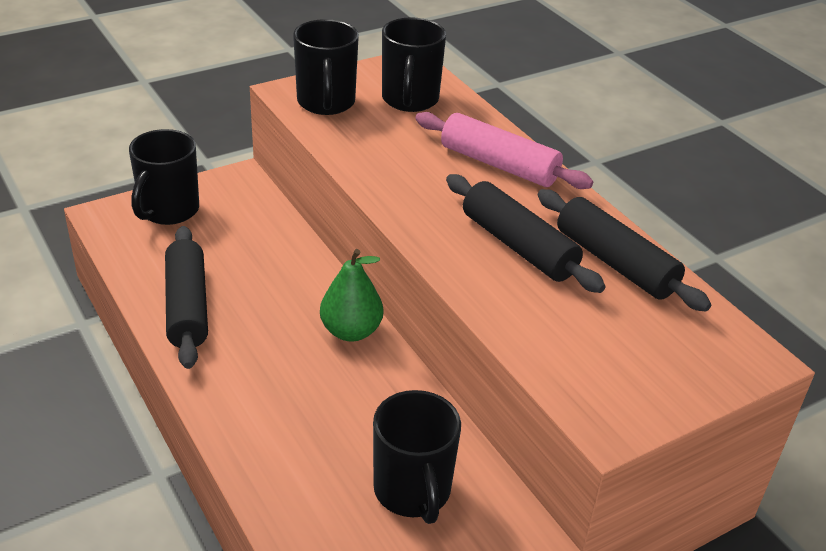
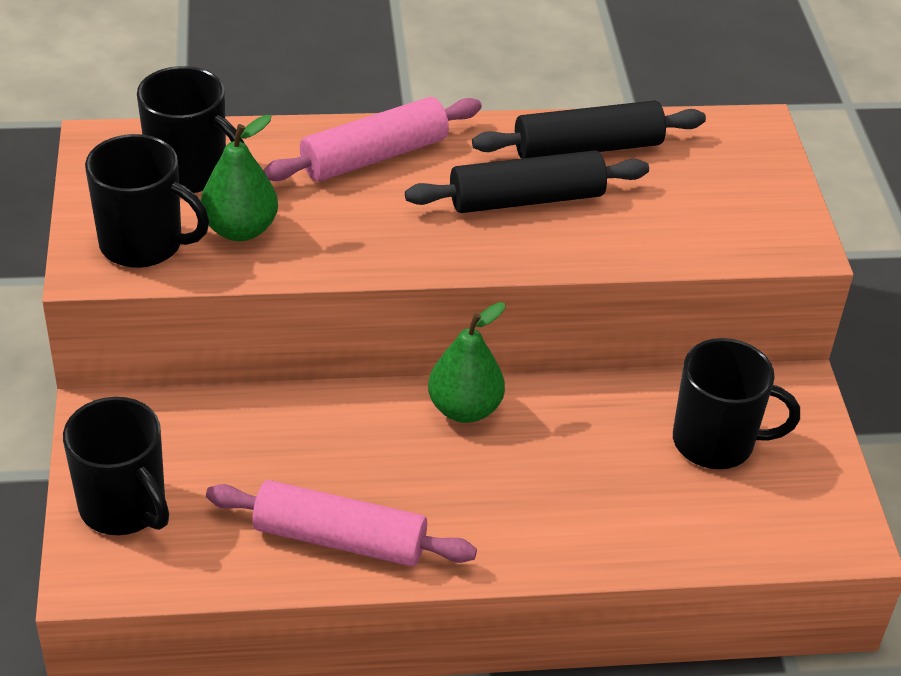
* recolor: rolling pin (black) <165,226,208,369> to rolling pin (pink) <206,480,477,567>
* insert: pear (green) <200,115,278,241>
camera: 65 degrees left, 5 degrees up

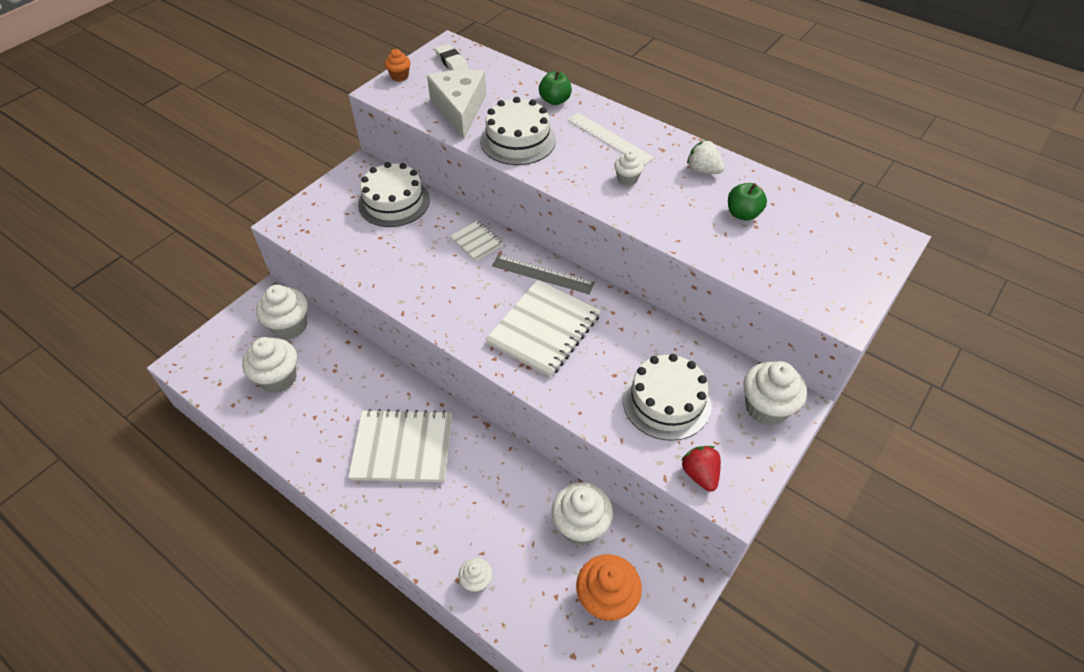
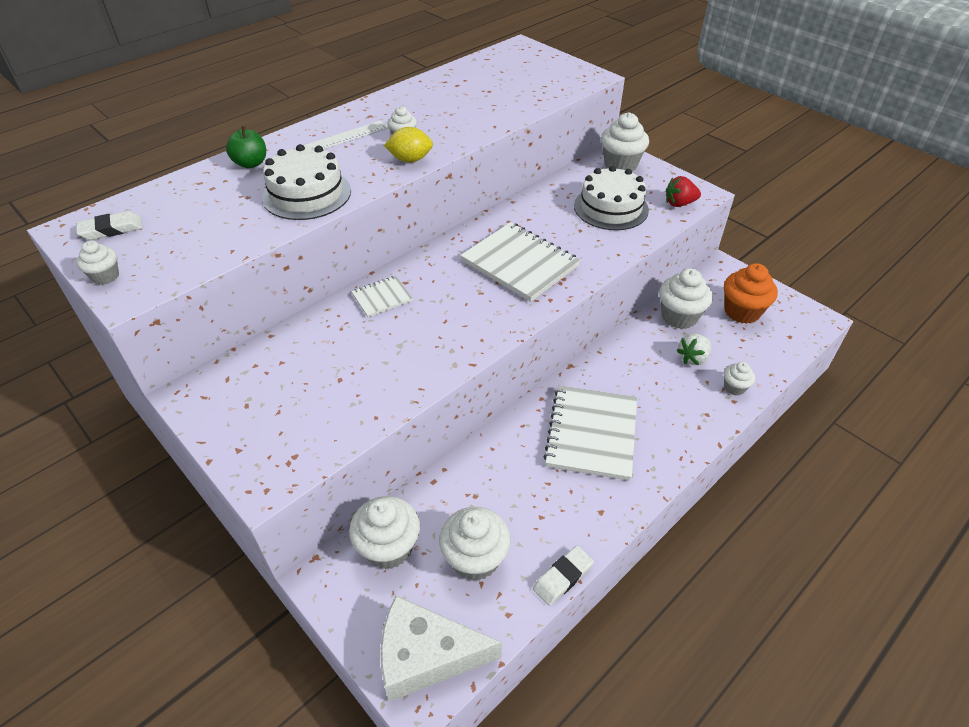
* delete: cake (white) <358,162,430,227>
* recolor: cupcake (orange) <385,49,411,82> to cupcake (white) <77,241,119,285>
* move: cheese (white) <427,70,486,139> to <381,595,502,702>
* delete: ruler (grey) <492,255,595,294>
* move: strawberry (white) <687,140,724,174> to <676,333,711,365>
* delete: apple (green) <728,183,767,221>
* insert: lemon (yellow) <384,127,433,162>
* insert: eraser (white) <533,546,594,606>
camera: 80 degrees left, 5 degrees down

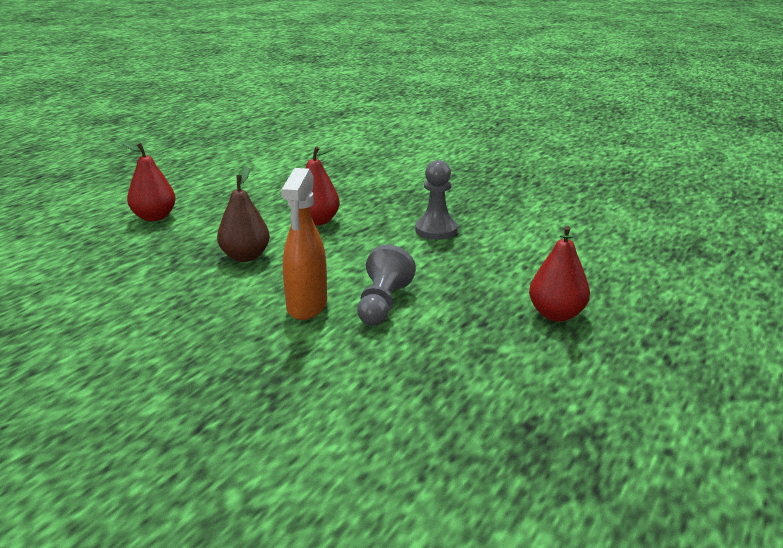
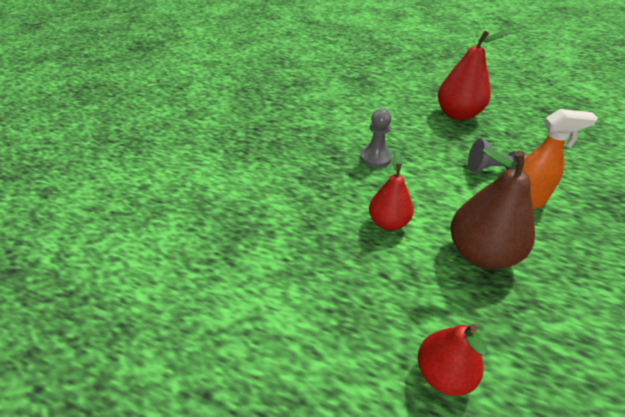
* resize: pear (brown) <217,166,270,262> = <450,148,535,269> x1.59
* resize: pear (red) <529,226,590,322> = <438,30,511,120> x1.59
camera: 100 degrees left, 15 degrees up

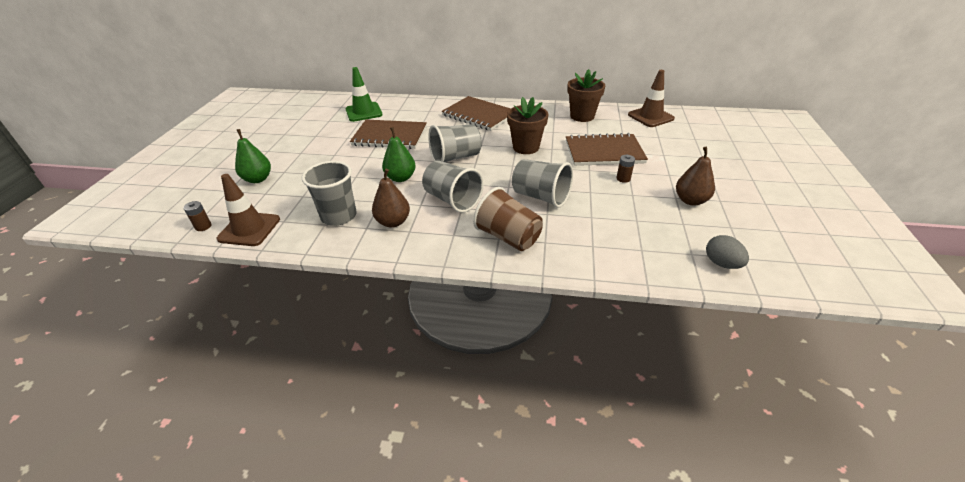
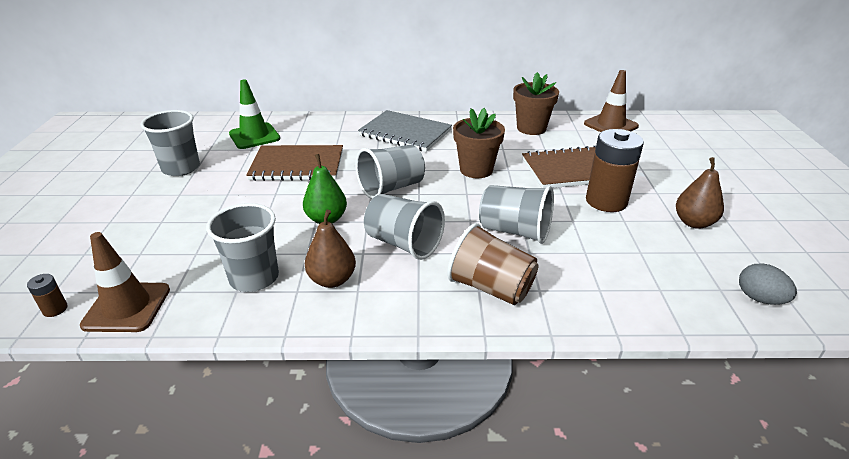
* delete: pear (green) <235,129,271,183>
* recolor: notebook (brown) <442,96,511,131> to notebook (grey) <358,110,452,152>
* resize: battery (brown) <617,155,635,183> = <586,129,644,212> x2.38
* insert: cup (grey) <140,110,200,176>
camera: 10 degrees left, 5 degrees down

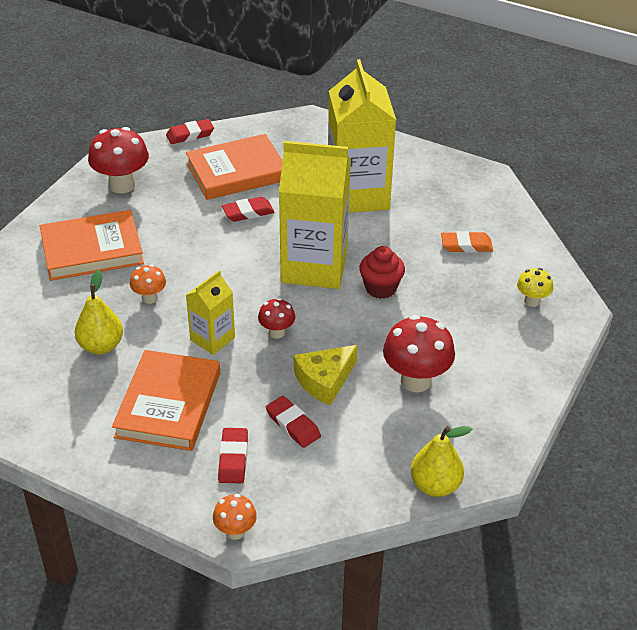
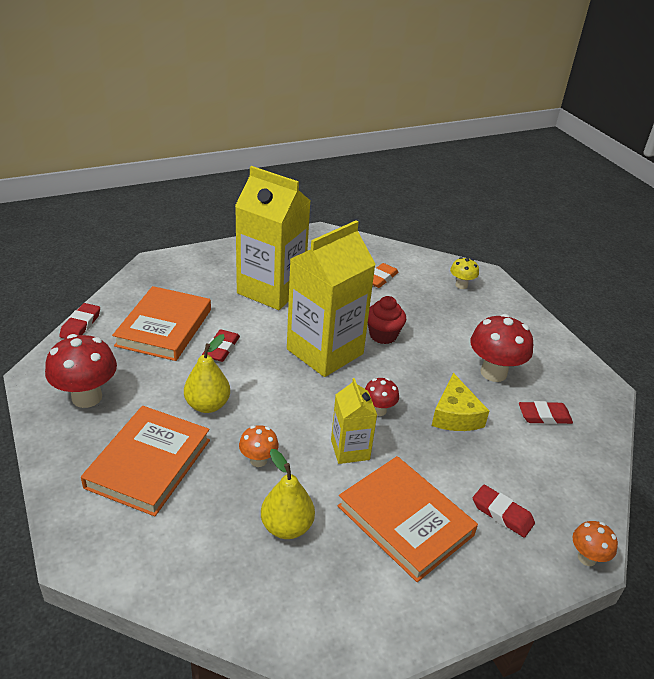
* move: eraser (red) <266,396,321,448> to <519,401,573,424>
* move: pear (yellow) <411,426,472,497> to <184,334,230,413>
camera: 55 degrees left, 5 degrees down

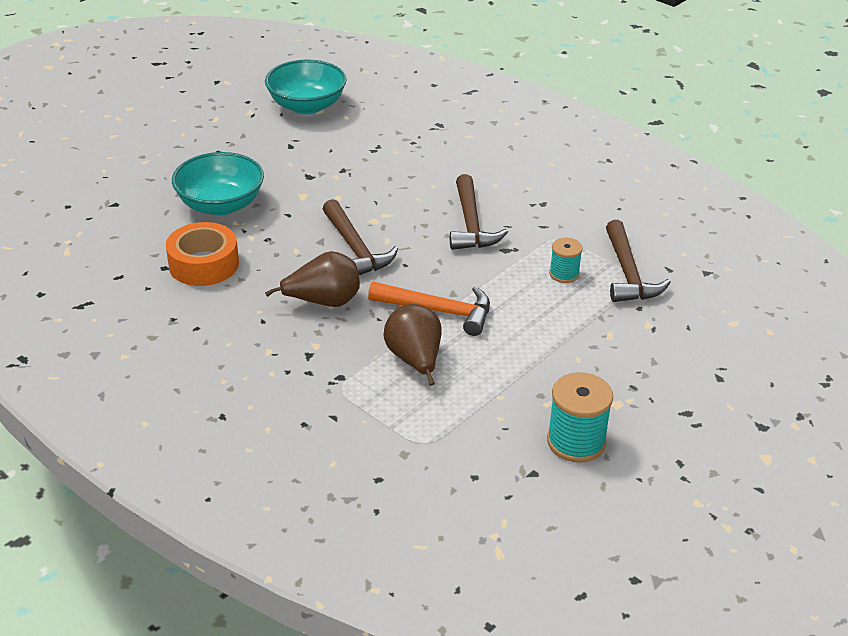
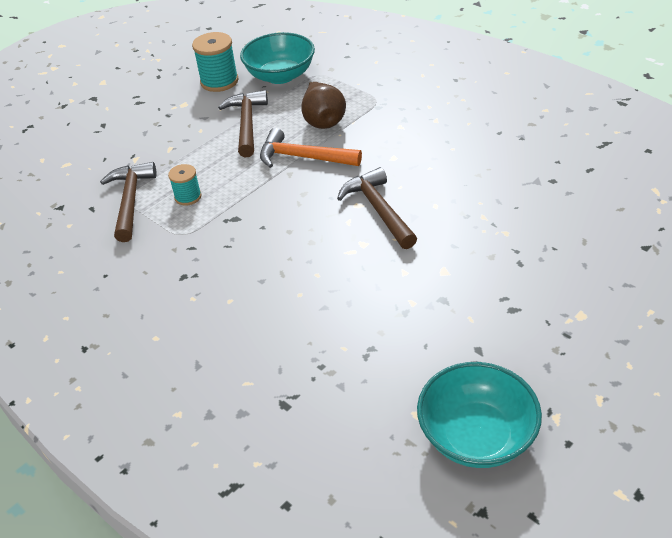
* delete: tape (orange) <166,222,239,286>
* move: bowl (turquoise) <172,152,264,216> to <240,32,315,84>
* delete: pear (brown) <265,251,360,307>
* move: hammer (brown) <450,174,508,250> to <218,90,268,157>
camera: 175 degrees left, 5 degrees up

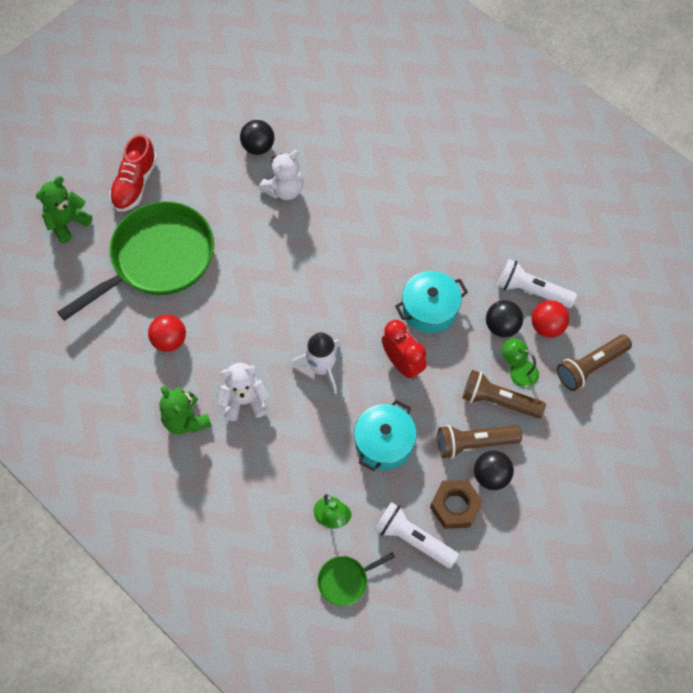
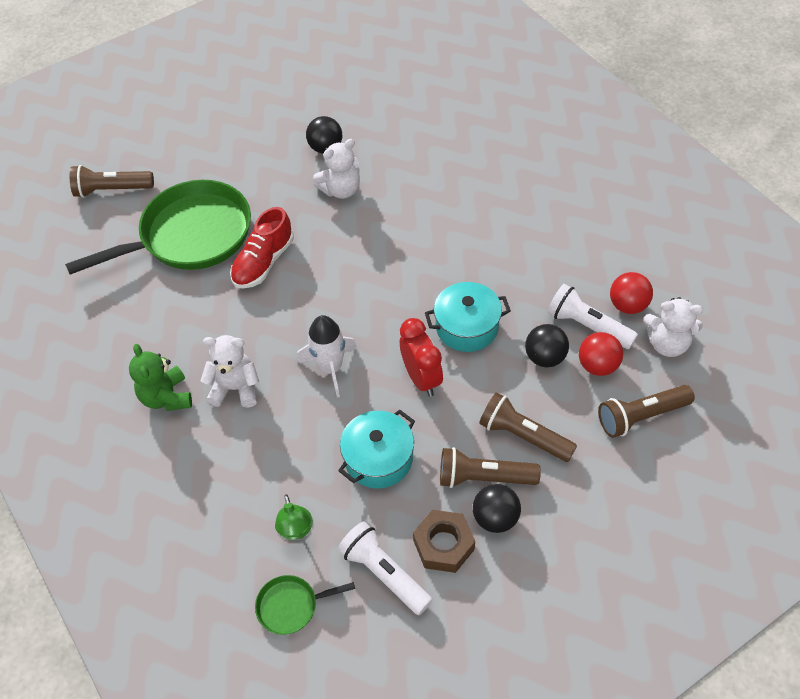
* replace: teddy bear (green) <36,176,92,243> to flashlight (brown) <70,165,154,198>
* move: shoe (red) <109,134,157,212> to <230,207,294,288>
* move: ball (red) <148,314,186,352> to <610,272,653,314>
* delete: lamp (green) <502,338,539,387>
* insert: teddy bear (white) <643,297,703,357>
camera: 15 degrees right, 10 degrees down

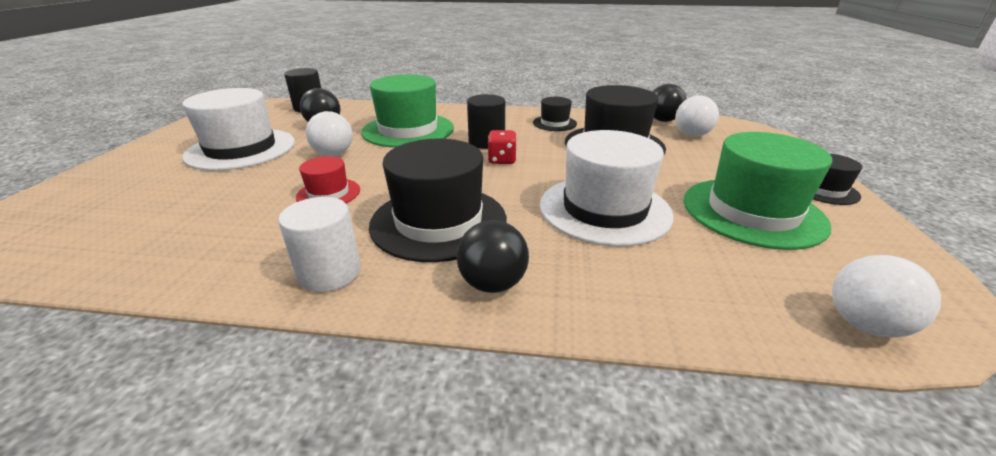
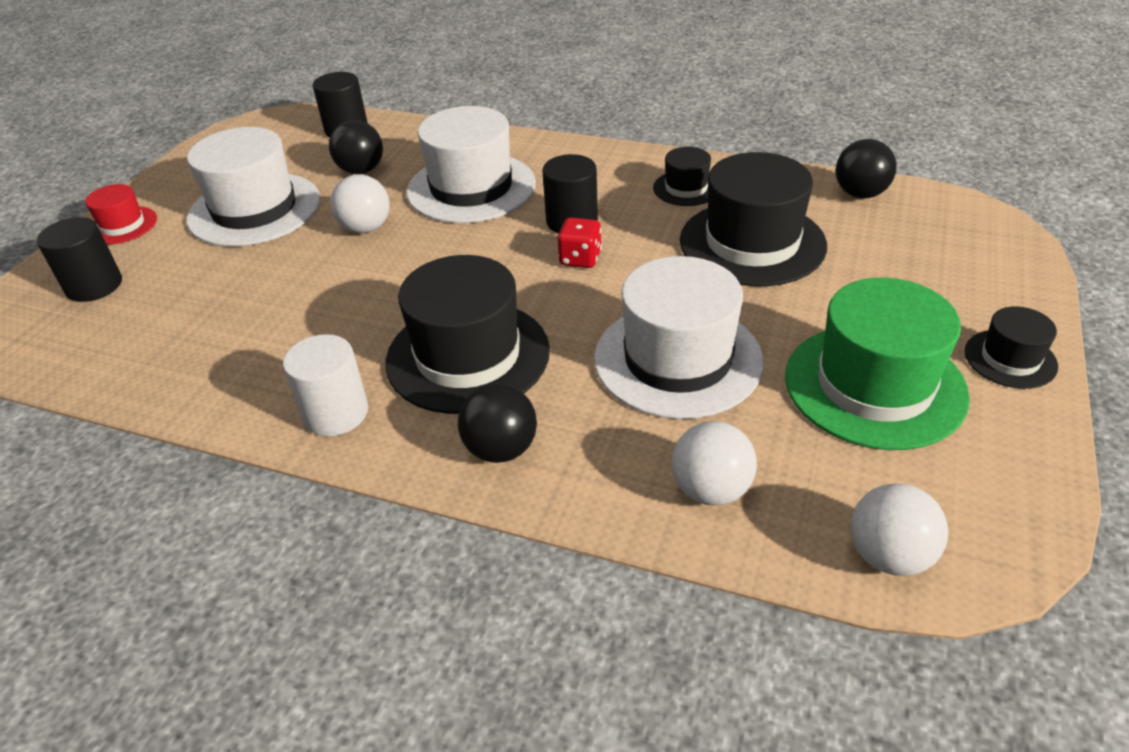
* move: hat (red) <296,156,360,203> to <85,184,157,244>
* recolor: hat (green) <361,74,454,148> to hat (white) <406,106,536,223>
* move: ball (white) <675,96,719,137> to <672,421,757,506>
* insert: cylinder (black) <37,217,122,302>
camera: 15 degrees right, 10 degrees up

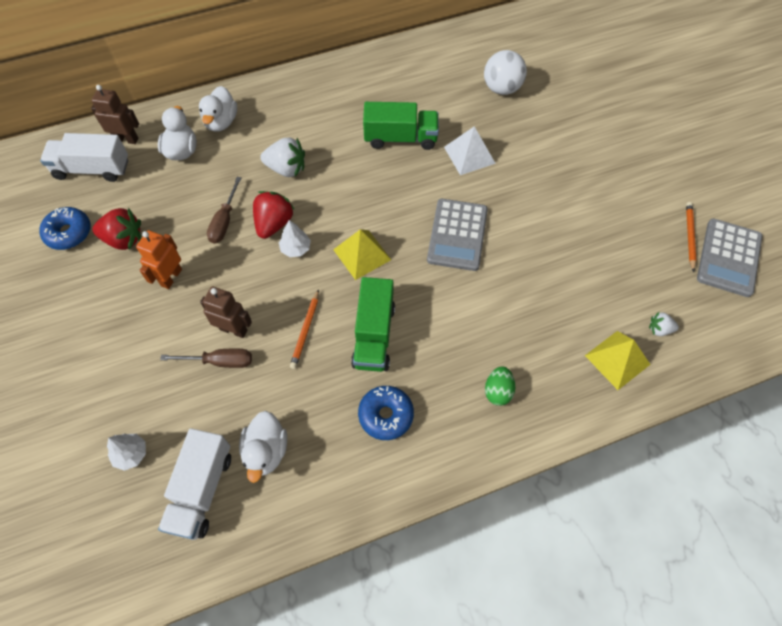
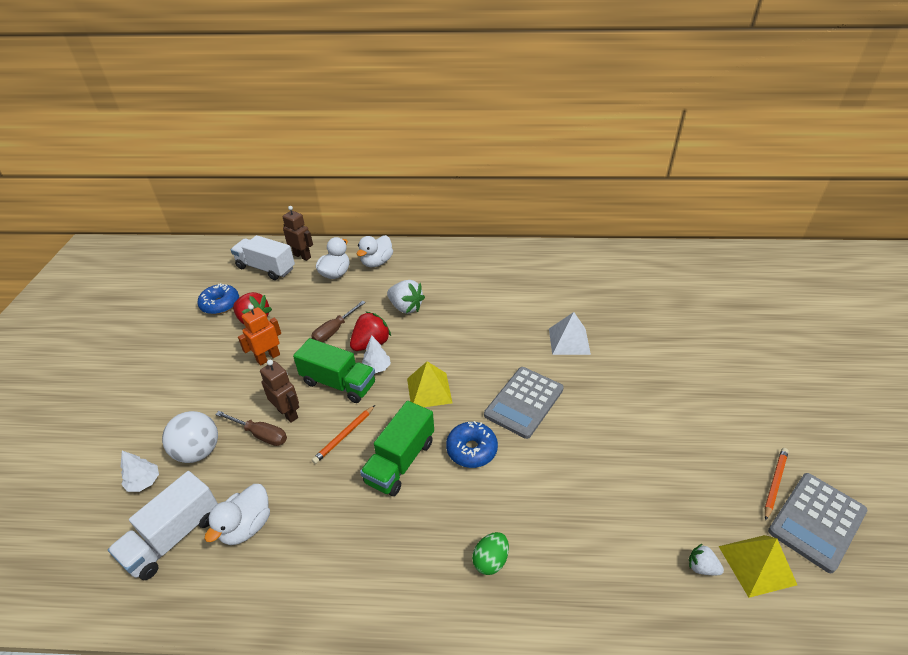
* move: donut (blue) <358,386,414,440> to <446,421,498,468>
* move: truck (green) <363,102,439,150> to <293,338,375,403>
* move: ball (white) <484,50,527,95> to <162,411,218,463>
* move: pyramid (yellow) <585,331,651,390> to <719,535,797,598>
camera: 25 degrees right, 20 degrees down

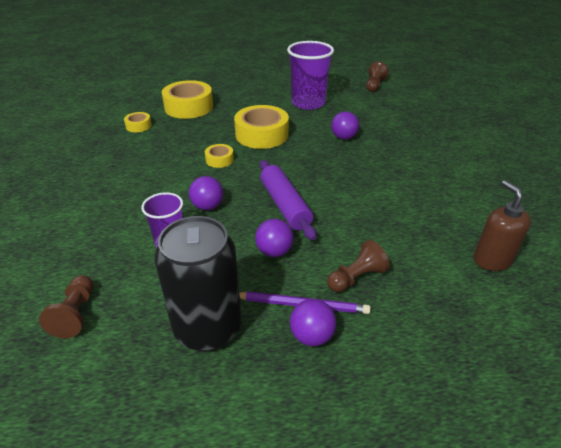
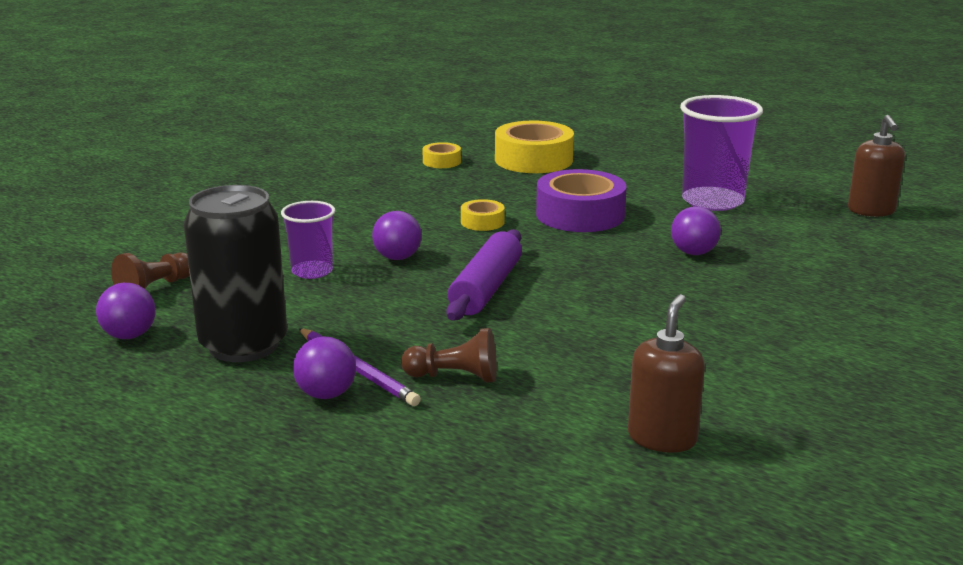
* recolor: tape (yellow) <234,105,289,149> to tape (purple) <536,169,627,232>
* move: ball (purple) <255,219,294,257> to <96,283,156,339>
* replace: pawn (brown) <366,61,389,92> to soap dispenser (brown) <848,115,905,217>
camera: 40 degrees right, 15 degrees down

